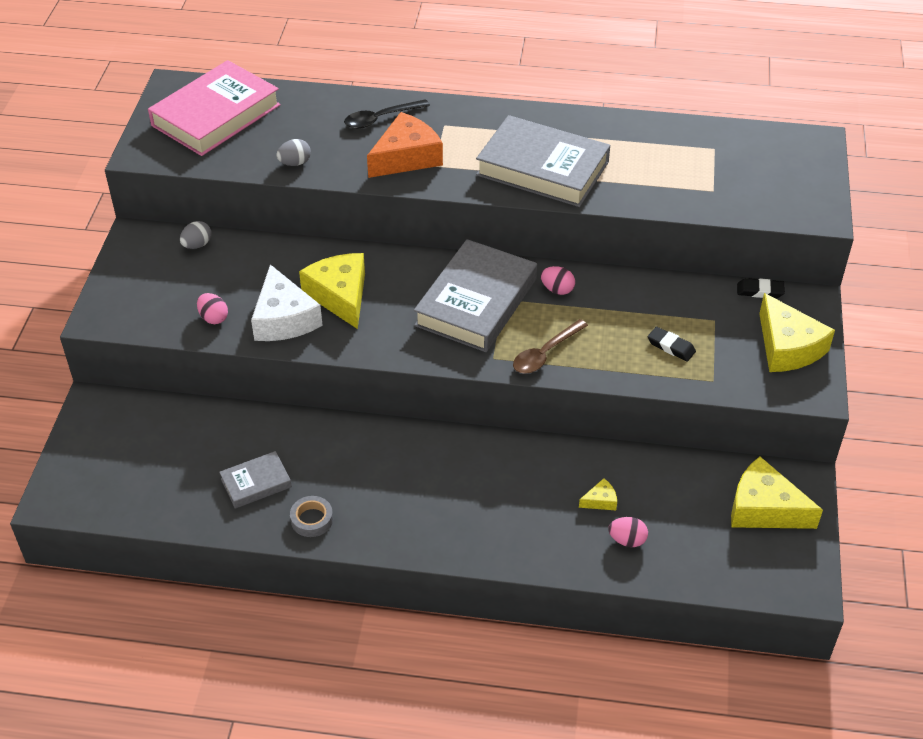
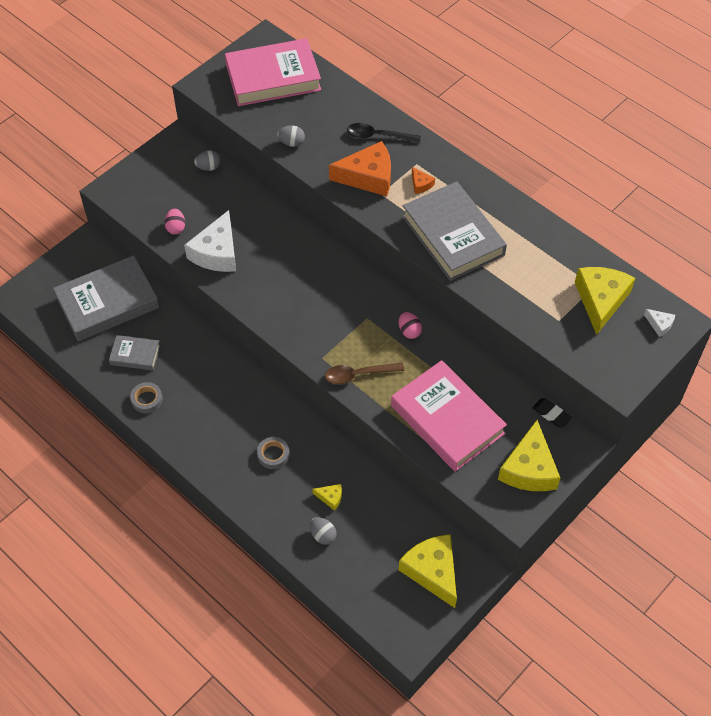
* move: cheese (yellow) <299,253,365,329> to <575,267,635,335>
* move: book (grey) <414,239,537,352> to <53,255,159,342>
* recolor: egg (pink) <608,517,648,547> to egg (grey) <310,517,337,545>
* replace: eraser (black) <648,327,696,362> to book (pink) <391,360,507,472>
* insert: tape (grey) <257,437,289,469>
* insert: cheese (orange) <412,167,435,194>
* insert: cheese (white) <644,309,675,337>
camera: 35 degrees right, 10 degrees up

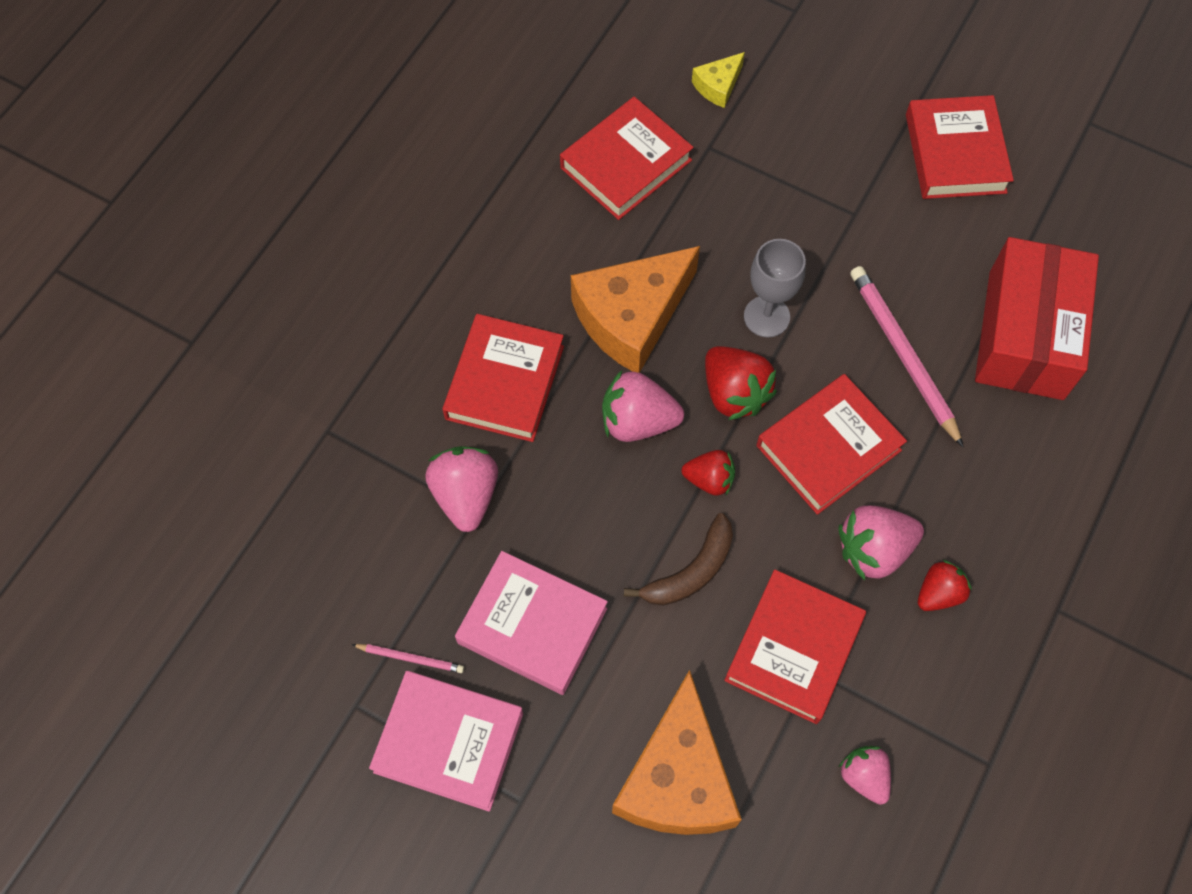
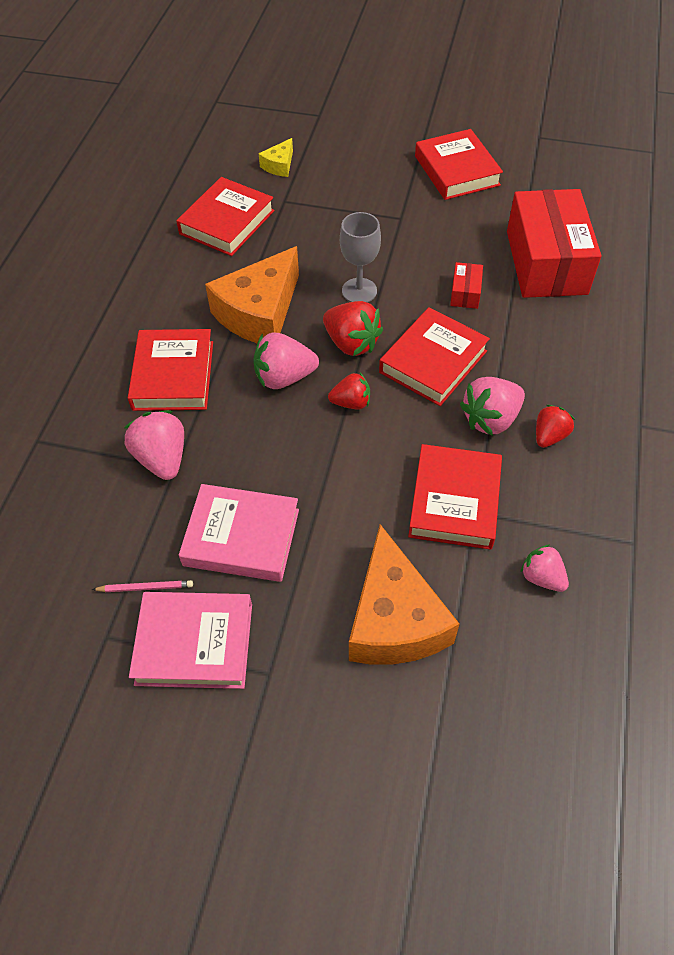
* delete: banana (brown) <624,513,733,606>
* replace: pencil (pink) <850,266,964,447> to box (red) <450,262,483,309>
camera: 15 degrees left, 10 degrees down

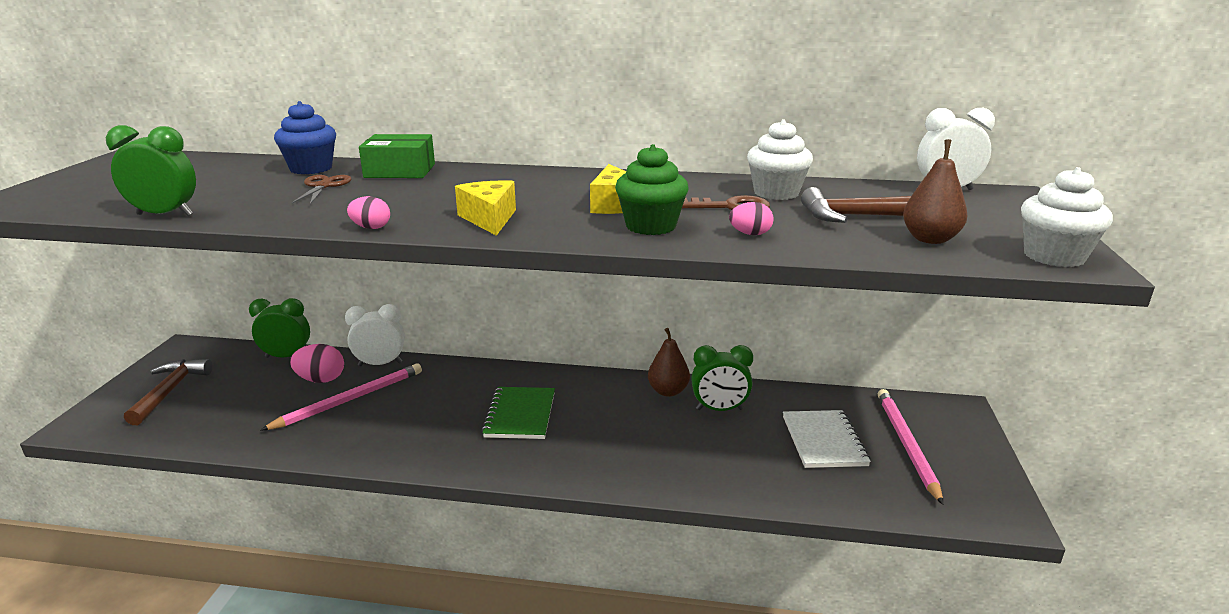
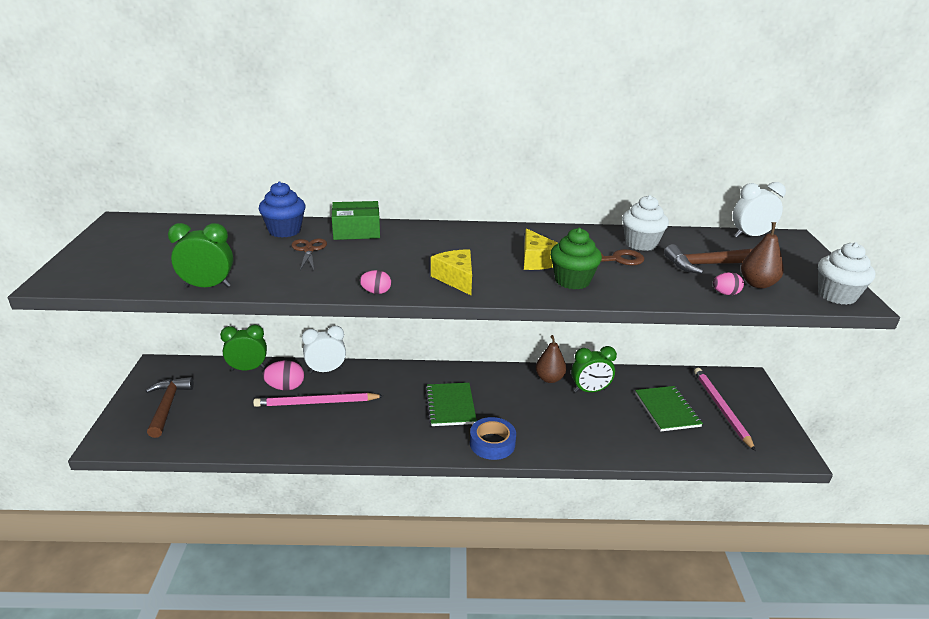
* rotate: pencil (pink) <260,363,422,431> = <253,393,383,407> 135 degrees counterclockwise
* move: egg (pink) <729,202,774,235> to <713,272,744,295>
* recolor: notebook (white) <783,410,871,468> to notebook (green) <635,386,703,431>
* insert: tape (blue) <470,417,516,460>
camera: 10 degrees left, 5 degrees up

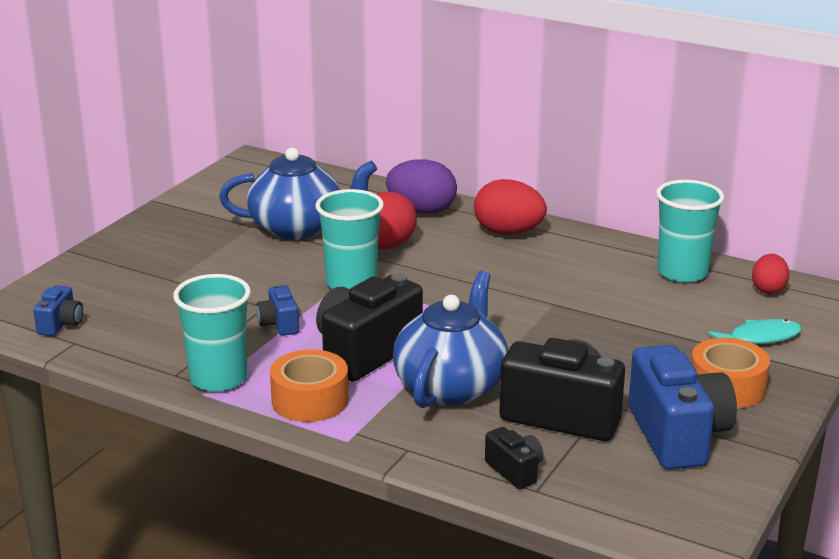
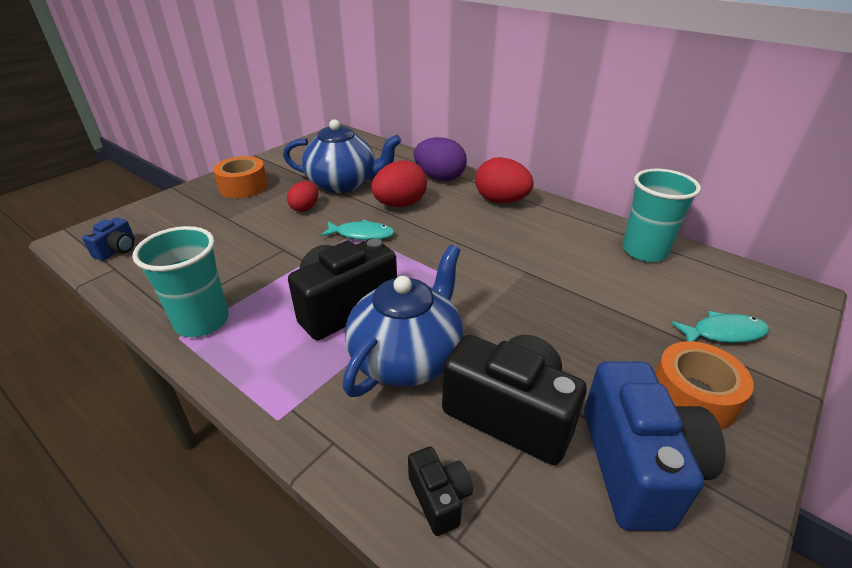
* delete: camera (blue) <256,284,299,336>
* move: tape (orange) <270,349,349,422> to <213,156,268,198>
* replace: cup (turquoise) <315,189,384,289> to fish (turquoise) <320,220,395,240>
* move: egg (red) <752,254,790,294> to <287,181,318,212>
camera: 10 degrees right, 10 degrees up

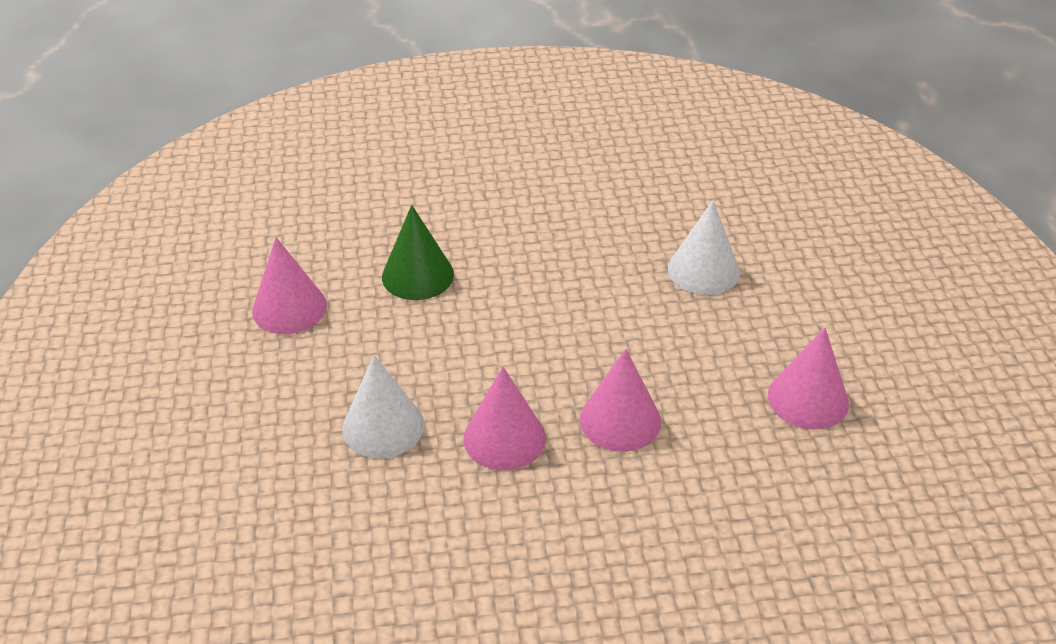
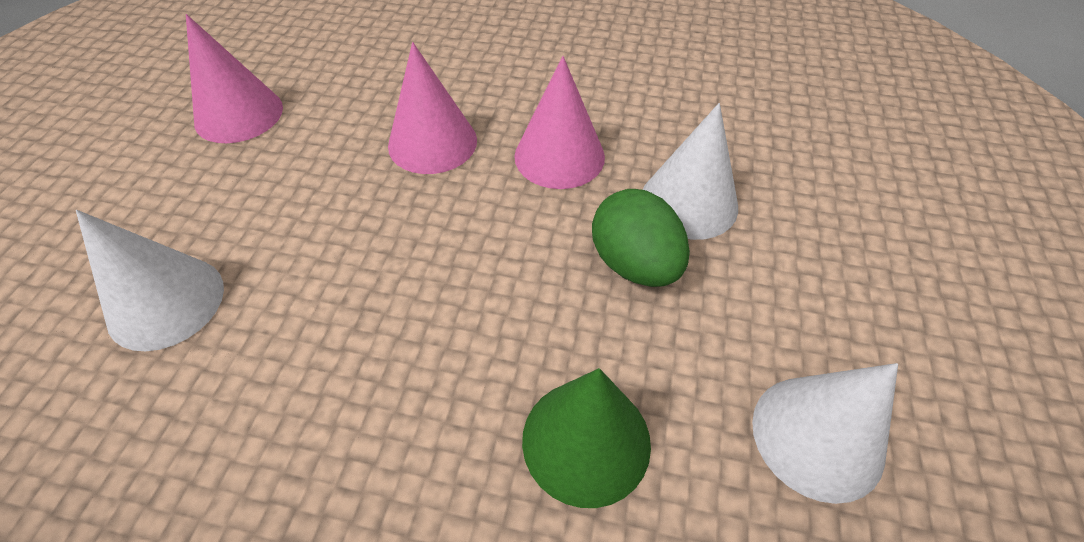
* recolor: cone (pink) <252,237,327,334> to cone (white) <752,363,898,504>
* insert: egg (green) <592,189,690,287>
camera: 160 degrees left, 10 degrees up

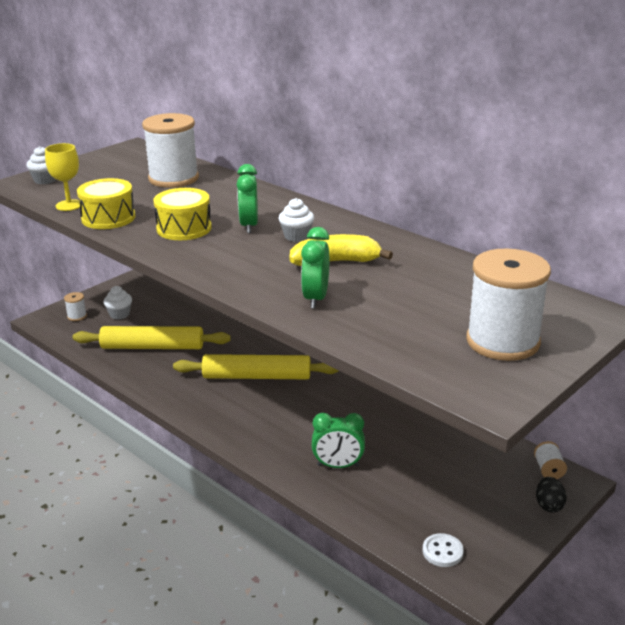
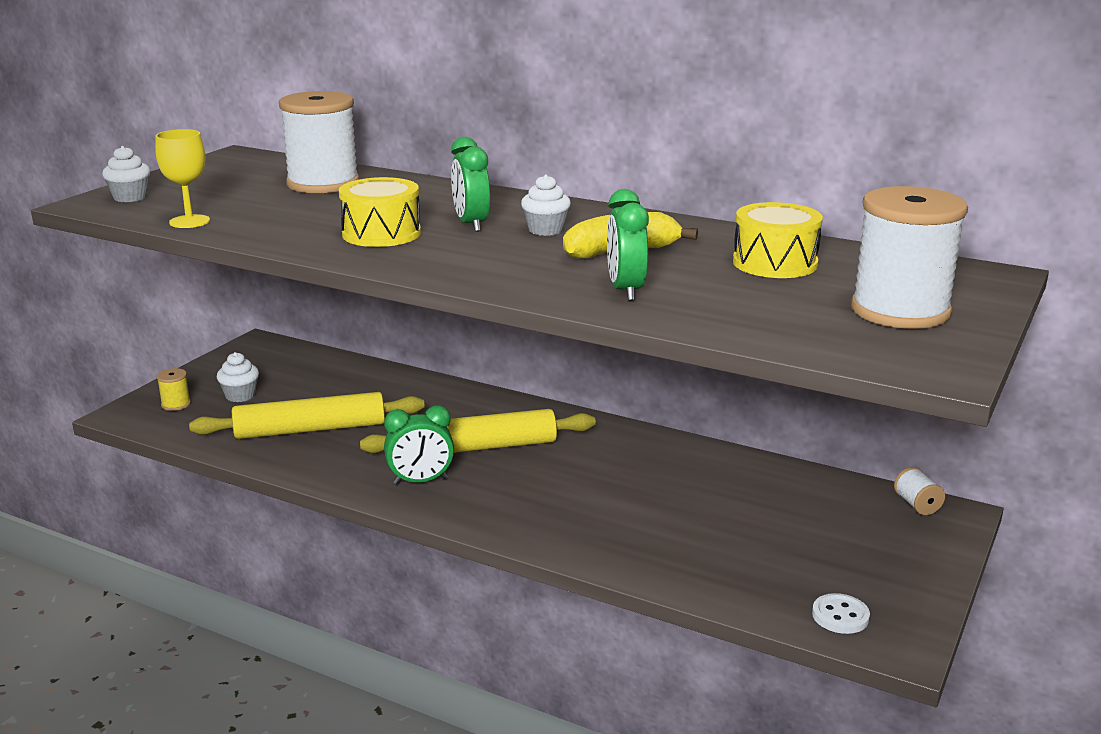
* recolor: spool (white) <64,292,87,321> to spool (yellow) <157,368,191,411>
* move: drum (yellow) <77,178,136,229> to <733,202,823,278>
* move: clock (green) <312,413,365,468> to <384,405,454,485>
* delete: egg (black) <536,477,567,513>
camera: 15 degrees left, 5 degrees down

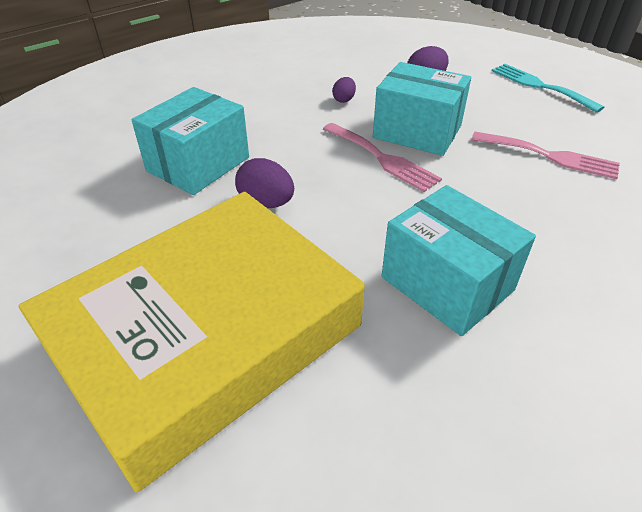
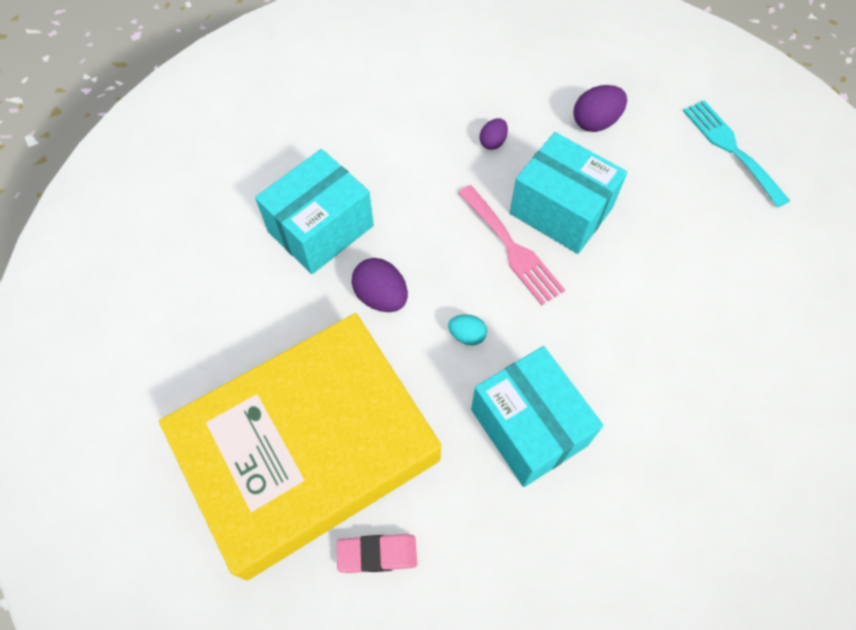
* delete: fork (pink) <471,132,620,179>
* insert: eraser (pink) <337,534,417,573>
* insert: egg (turquoise) <448,314,487,345>
camera: 10 degrees right, 20 degrees up

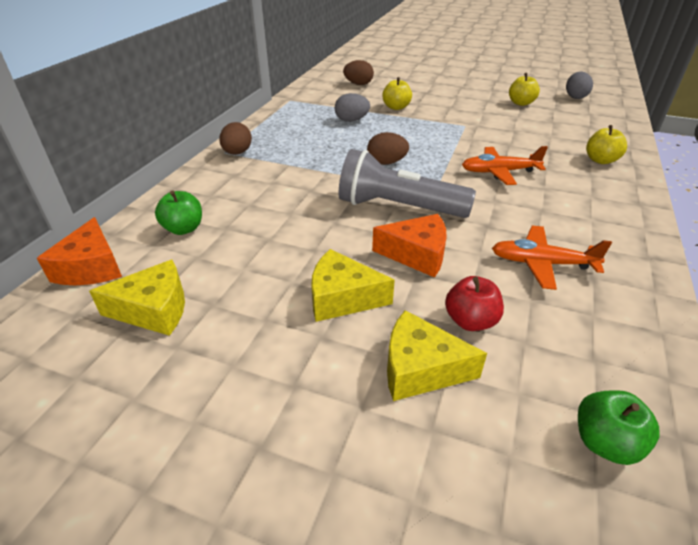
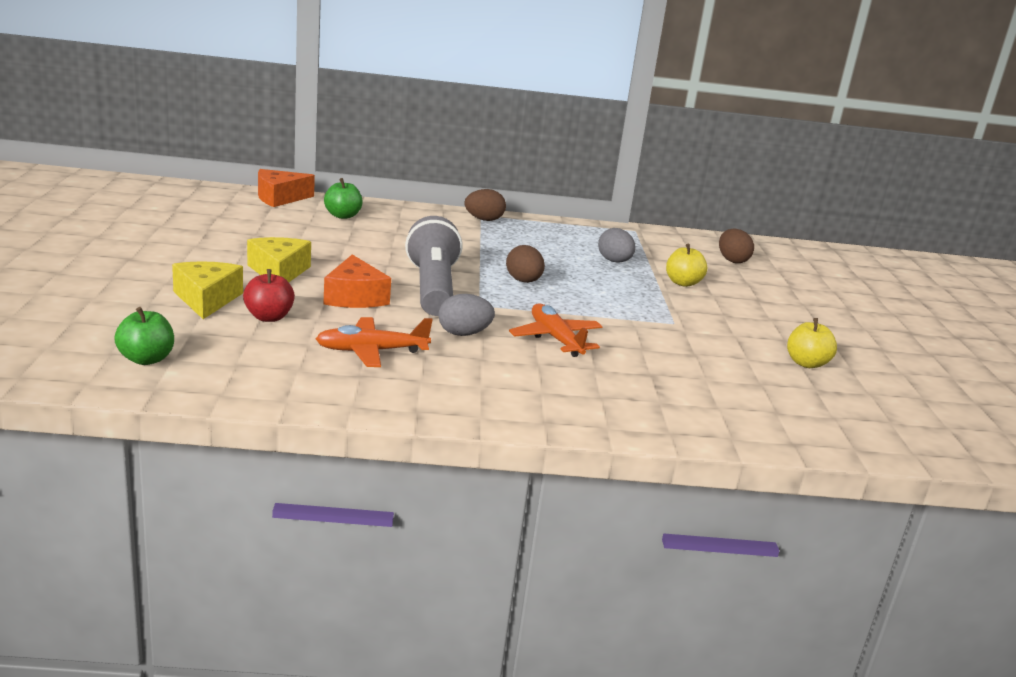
* delete: cheese (yellow) <89,260,185,336>
* rotate: plane (orange) <492,226,612,290> = <316,317,433,367> 90 degrees counterclockwise
* move: egg (grey) <566,72,593,99> to <439,294,495,336>
* delete: apple (yellow) <586,125,627,164>
camera: 65 degrees right, 15 degrees down

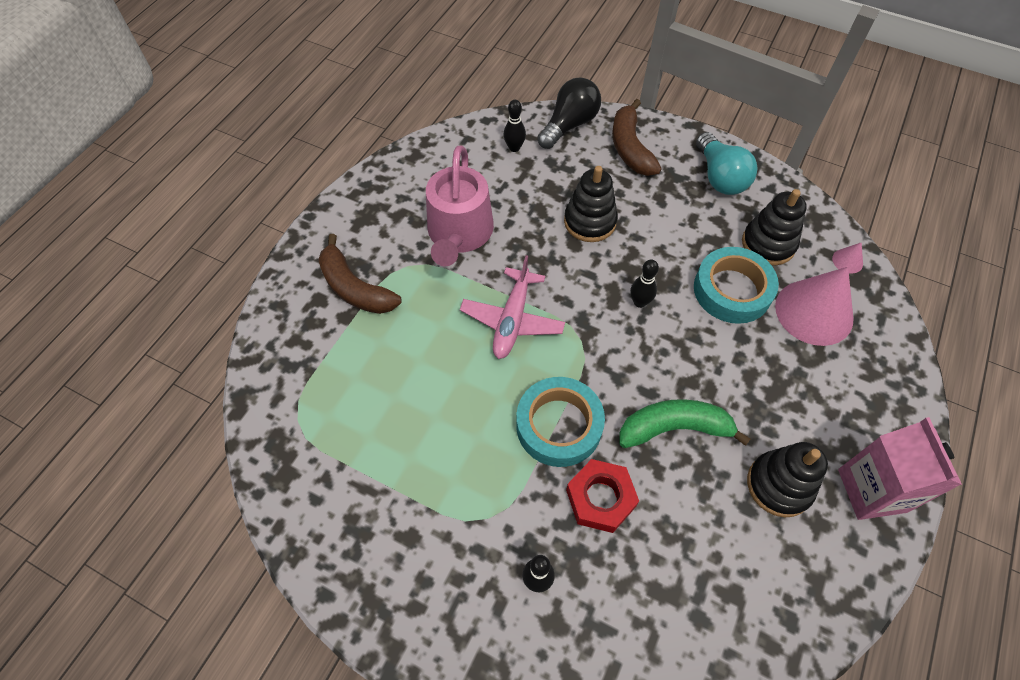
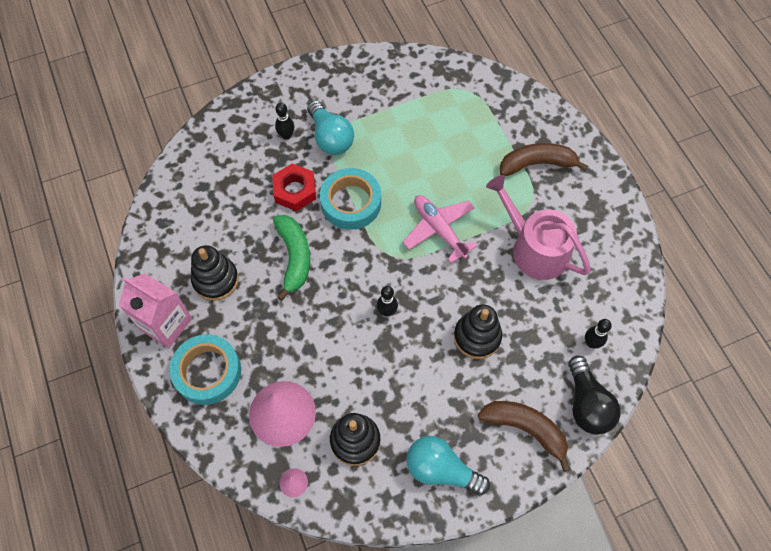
* rotate: banana (green) <619,399,750,448> = <273,215,310,301> 45 degrees counterclockwise
* move: tape (turquoise) <694,247,779,324> to <170,334,241,405>
* insert: light bulb (turquoise) <307,100,354,155>
camera: 130 degrees right, 5 degrees up

